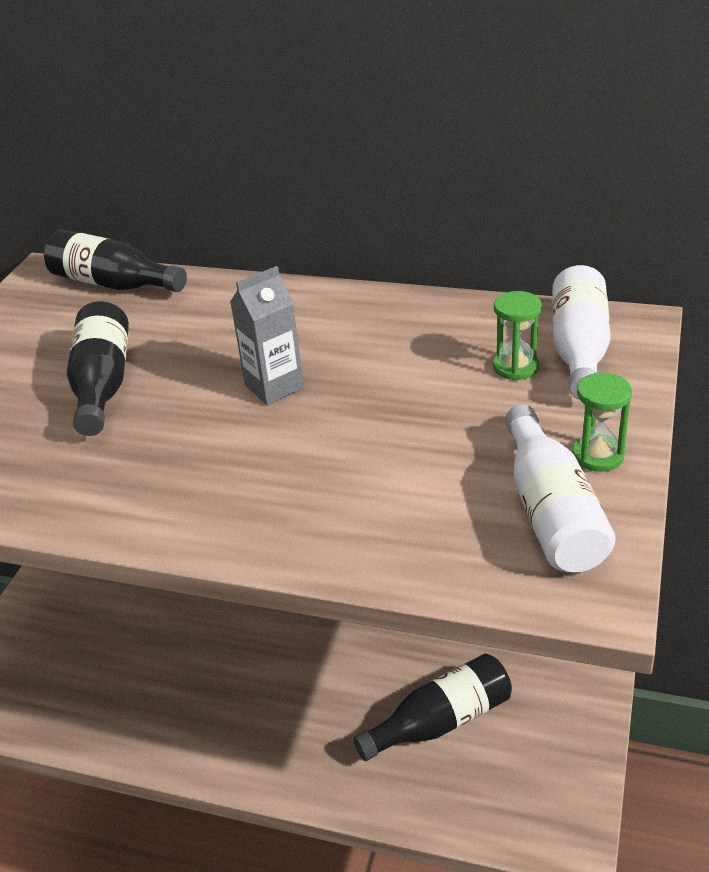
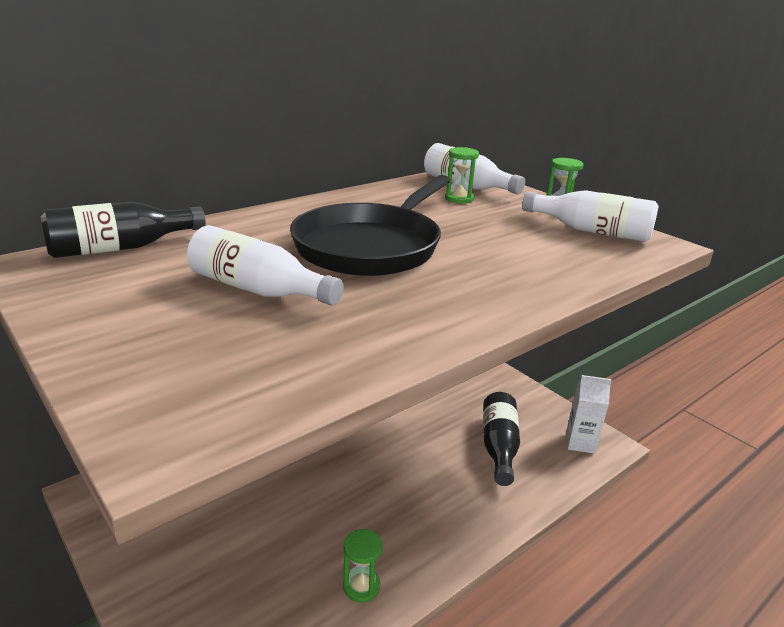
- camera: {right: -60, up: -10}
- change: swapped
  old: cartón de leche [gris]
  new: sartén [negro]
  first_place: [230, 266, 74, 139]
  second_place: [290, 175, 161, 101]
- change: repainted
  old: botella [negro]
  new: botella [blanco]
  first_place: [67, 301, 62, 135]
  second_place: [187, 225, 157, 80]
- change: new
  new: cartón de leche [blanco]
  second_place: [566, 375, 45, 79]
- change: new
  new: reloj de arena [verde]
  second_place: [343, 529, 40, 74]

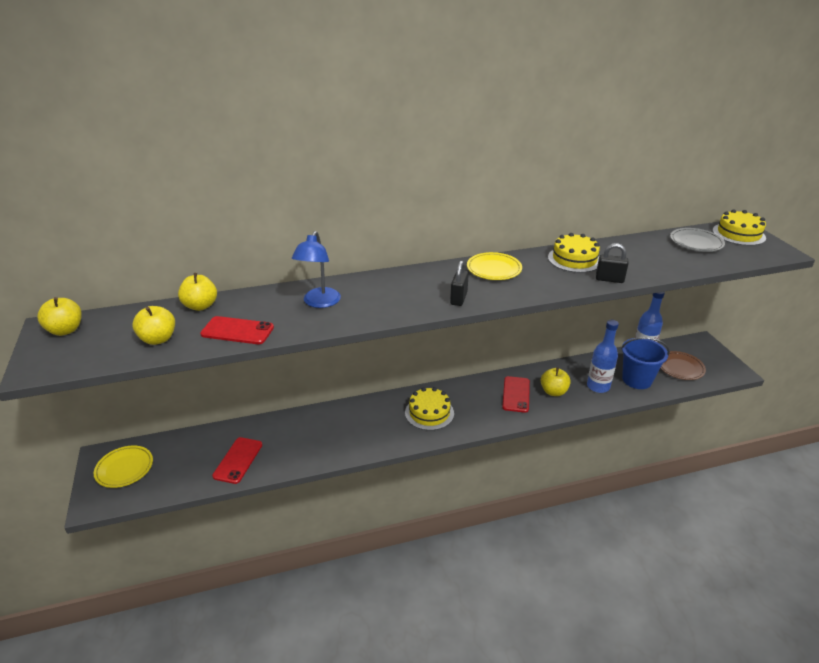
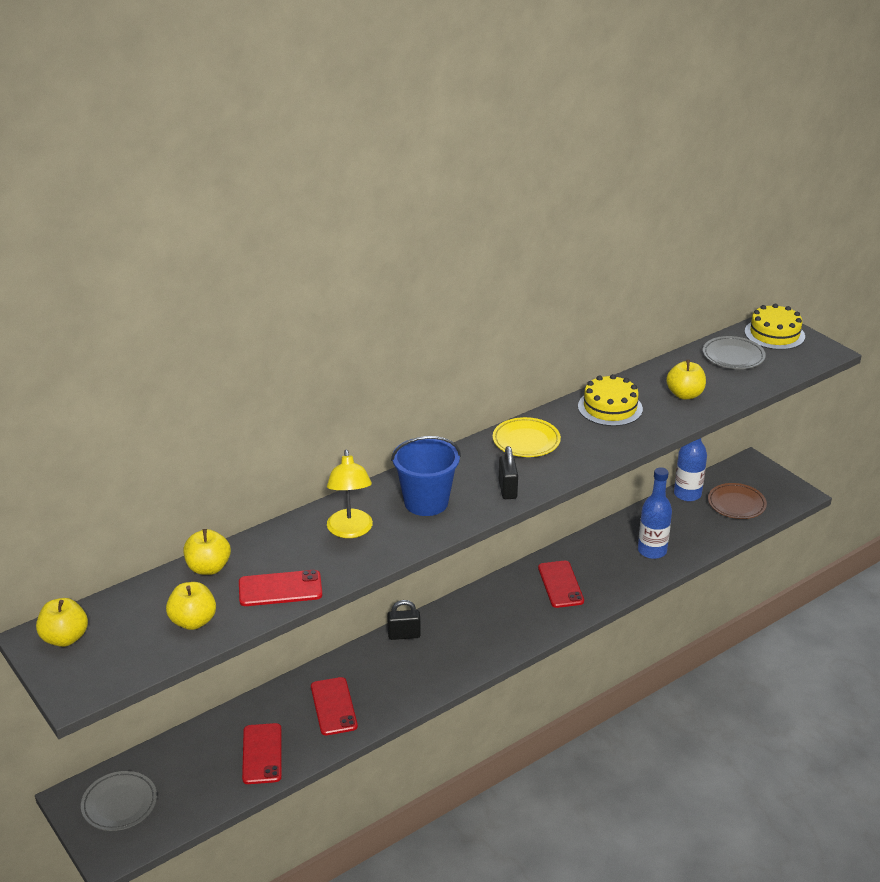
- camera: {right: -20, up: 0}
- change: repainted
  old: lámpara [azul]
  new: lámpara [amarillo]
  first_place: [292, 231, 49, 77]
  second_place: [327, 450, 46, 88]
- change: shifted
  old: candado [negro]
  first_place: [596, 243, 33, 40]
  second_place: [387, 600, 34, 40]
- change: shifted
  old: balde [azul]
  first_place: [621, 337, 49, 52]
  second_place: [391, 436, 70, 80]
- change: shifted
  old: manzana [amarillo]
  first_place: [541, 367, 30, 29]
  second_place: [666, 360, 40, 39]
- change: gone
  old: tarta [amarillo]
  first_place: [405, 387, 49, 43]
- change: repainted
  old: plato [amarillo]
  new: plato [gris]
  first_place: [94, 446, 59, 42]
  second_place: [81, 771, 76, 60]
- change: new
  new: móvil [rojo]
  second_place: [311, 677, 47, 58]

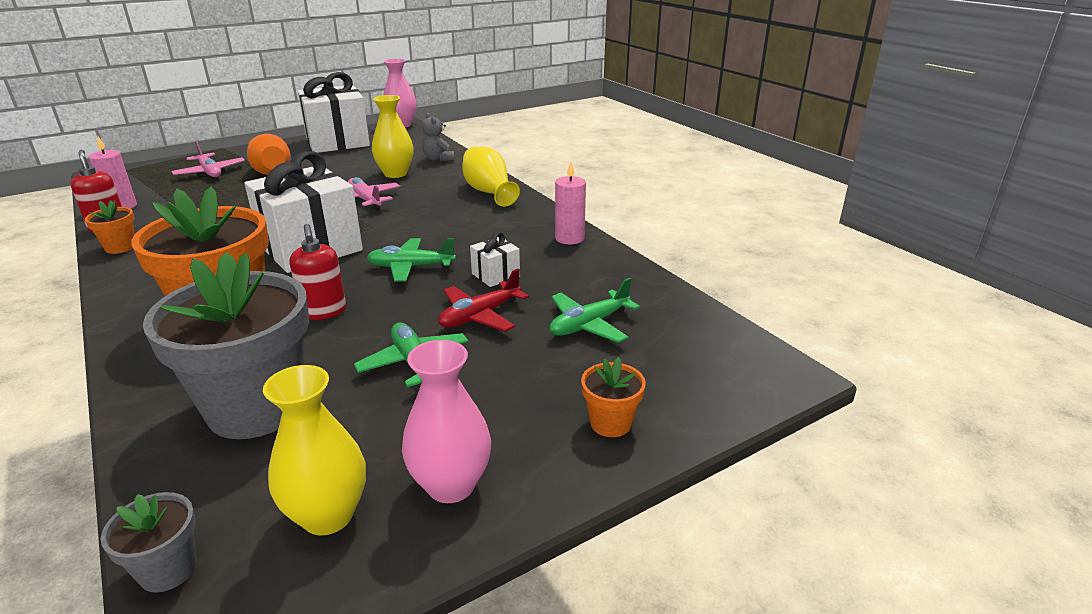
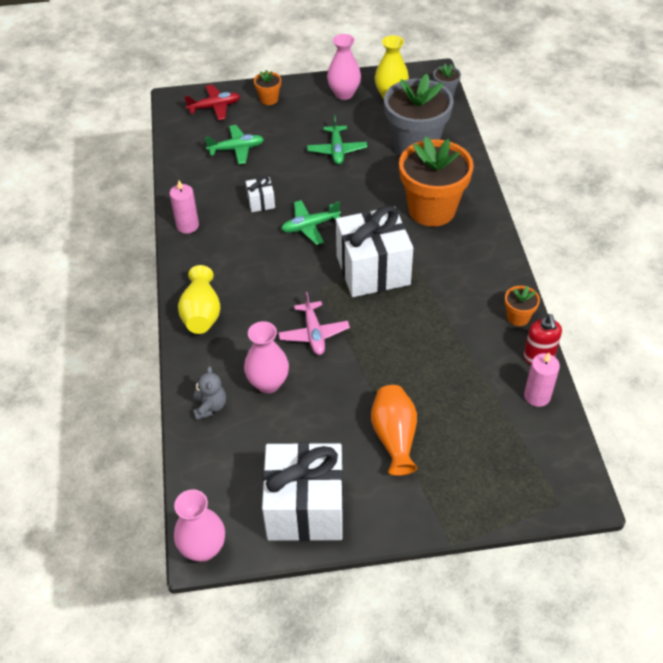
- camera: {right: -155, up: 20}
- change: repainted
  old: florero [amarillo]
  new: florero [rosa]
  first_place: [372, 95, 42, 83]
  second_place: [244, 321, 45, 72]
- change: gone
  old: avión [rosa]
  first_place: [171, 141, 74, 36]
- change: gone
  old: dispensador de jabón [rojo]
  first_place: [290, 224, 56, 96]
- change: rotated
  old: avión [verde]
  first_place: [367, 238, 89, 44]
  second_place: [281, 200, 60, 45]
  degrees: 135
- change: shifted
  old: avión [rojo]
  first_place: [438, 269, 91, 63]
  second_place: [184, 85, 56, 35]

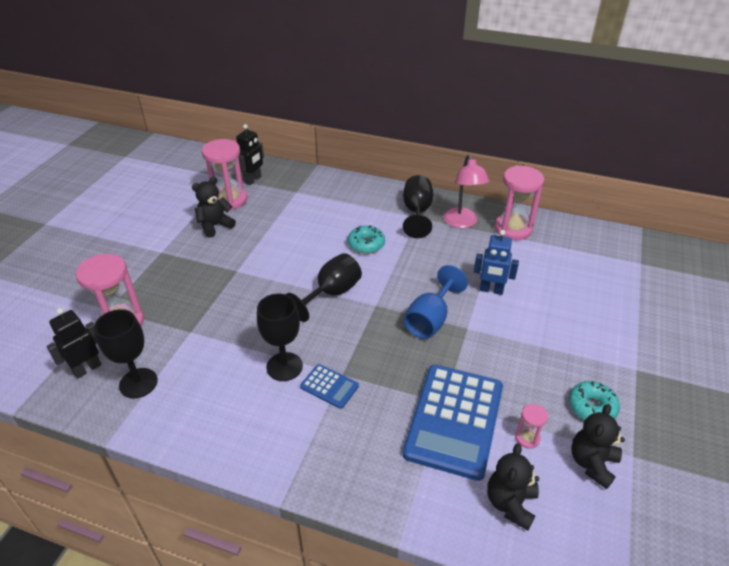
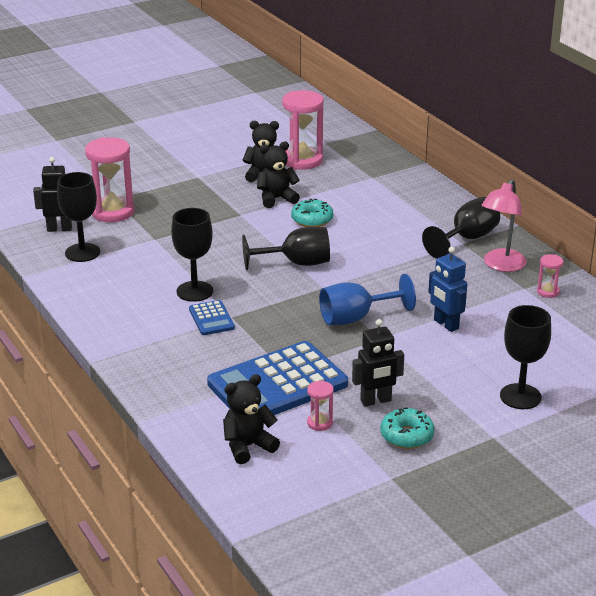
- camera: {right: 40, up: -10}
- change: shifted
  old: robot [negro]
  first_place: [236, 124, 28, 61]
  second_place: [352, 319, 52, 88]
- change: scaled
  old: reloj de arena [rosa]
  first_place: [495, 165, 49, 75]
  second_place: [537, 254, 26, 44]
  factor: 0.47
- change: shifted
  old: rosquilla [turquesa]
  first_place: [348, 225, 37, 29]
  second_place: [291, 199, 42, 28]
- change: shifted
  old: osito [negro]
  first_place: [571, 404, 54, 85]
  second_place: [257, 141, 43, 67]
- change: new
  new: copa [negro]
  second_place: [500, 305, 51, 104]

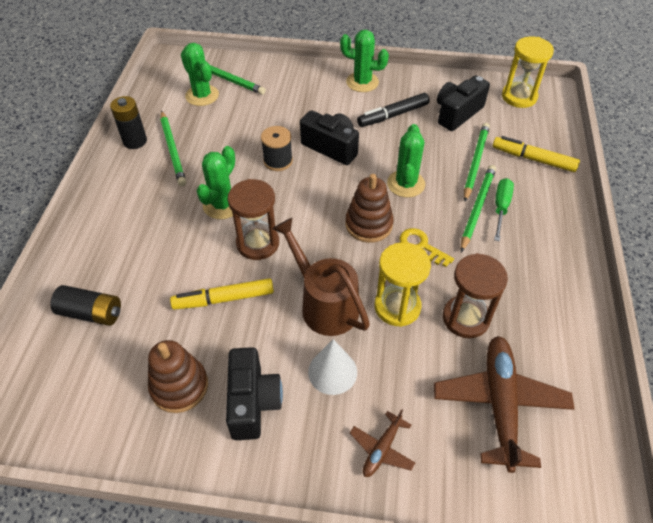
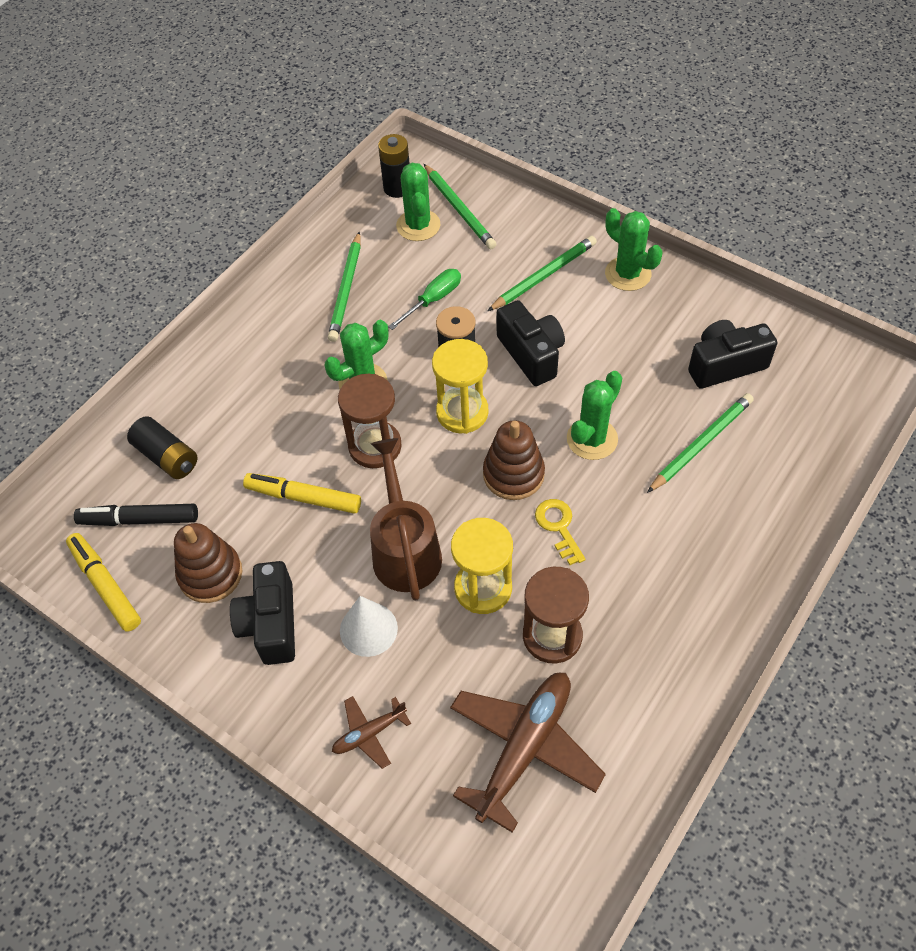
- camera: {right: 30, up: 5}
- change: shifted
  old: reloj de arena [amarillo]
  first_place: [502, 37, 52, 71]
  second_place: [432, 339, 56, 95]
- change: shifted
  old: rotulador [negro]
  first_place: [357, 93, 73, 34]
  second_place: [74, 504, 124, 22]
- change: shifted
  old: pila [negro]
  first_place: [110, 96, 37, 53]
  second_place: [378, 134, 32, 64]
- change: shifted
  old: rotulador [amarillo]
  first_place: [493, 136, 87, 36]
  second_place: [66, 533, 75, 98]
- change: shifted
  old: lápiz [verde]
  first_place: [461, 165, 35, 87]
  second_place: [487, 236, 110, 75]
- change: shifted
  old: destornillador [verde]
  first_place: [494, 178, 20, 63]
  second_place: [388, 269, 73, 61]
- change: rotated
  old: cámara [negro]
  first_place: [226, 347, 57, 93]
  second_place: [230, 561, 65, 104]
  degrees: 150

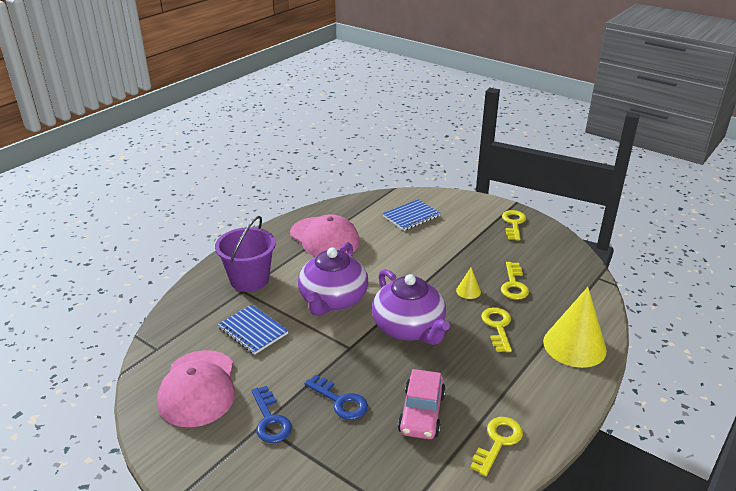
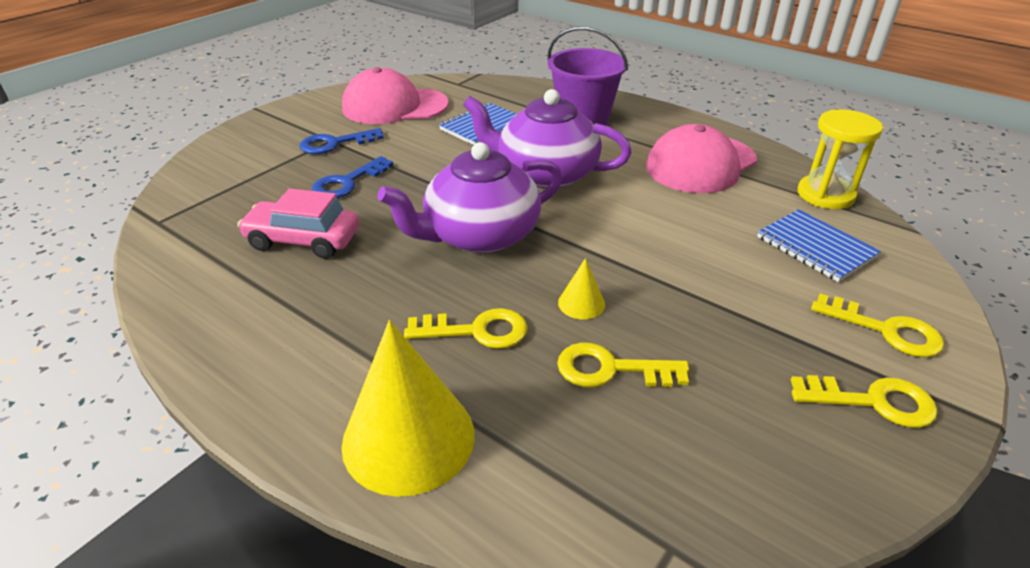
- camera: {right: 90, up: 5}
- change: shifted
  old: llave [amarillo]
  first_place: [470, 417, 53, 59]
  second_place: [811, 293, 133, 64]
- change: new
  new: reloj de arena [amarillo]
  second_place: [798, 110, 85, 99]

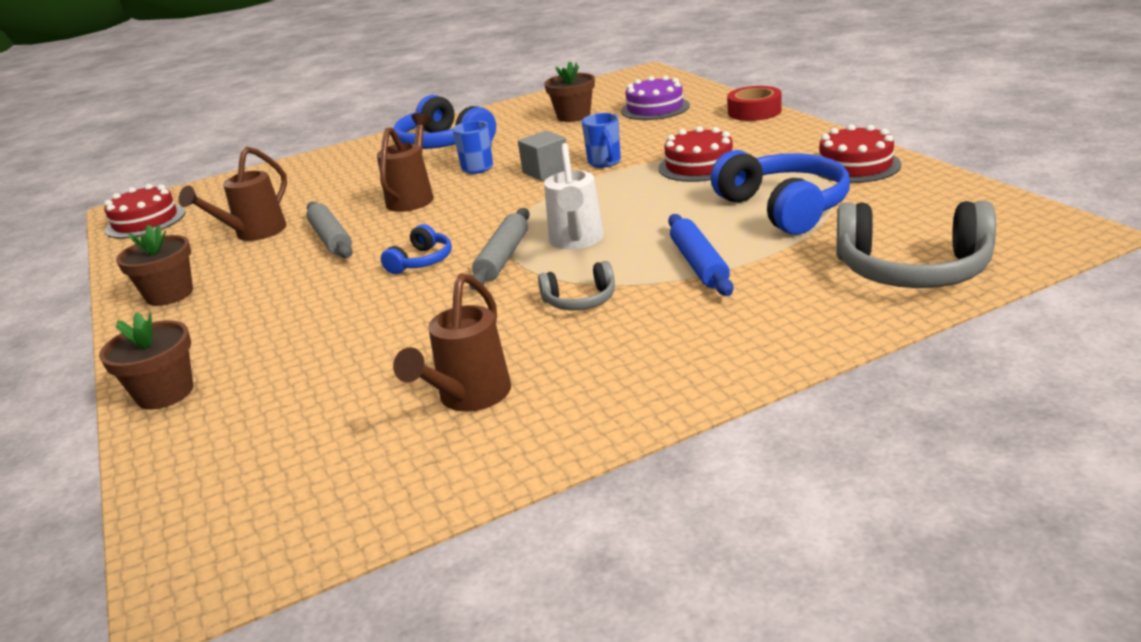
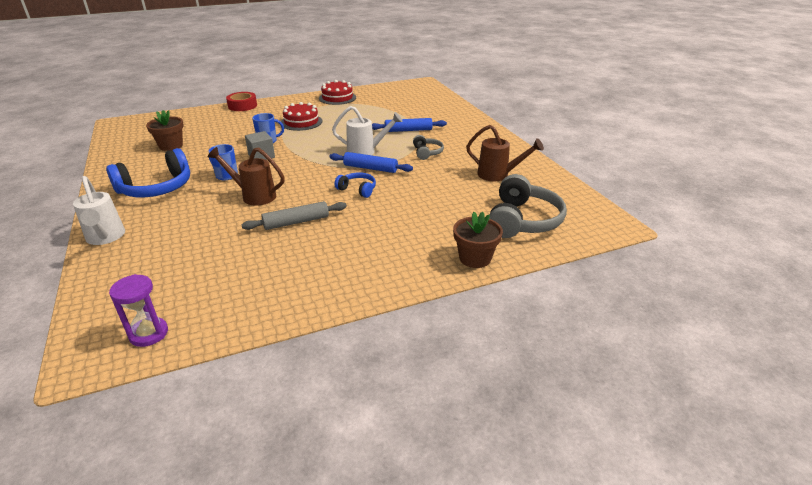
- camera: {right: -90, up: 5}
- change: gone
  old: tarta [morado]
  first_place: [621, 76, 69, 44]
- change: gone
  old: regadera [marrón]
  first_place: [178, 147, 109, 94]
- change: gone
  old: auriculares [azul]
  first_place: [711, 150, 139, 85]
- change: swapped
  old: tarta [rojo]
  new: reloj de arena [morado]
  first_place: [104, 184, 81, 55]
  second_place: [109, 274, 59, 73]
- change: shifted
  old: auriculares [gris]
  first_place: [836, 201, 160, 87]
  second_place: [489, 174, 78, 64]
- change: repainted
  old: rodillo [gris]
  new: rodillo [azul]
  first_place: [469, 208, 61, 82]
  second_place: [329, 152, 84, 21]
- change: gone
  old: maceta [marrón]
  first_place: [116, 224, 77, 82]
- change: new
  new: regadera [blanco]
  second_place: [73, 176, 52, 69]

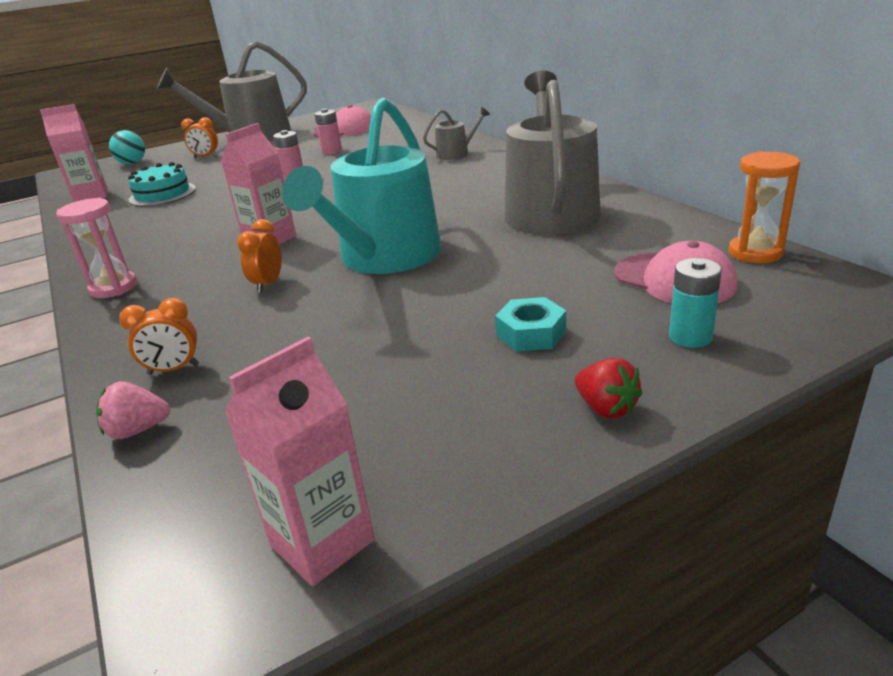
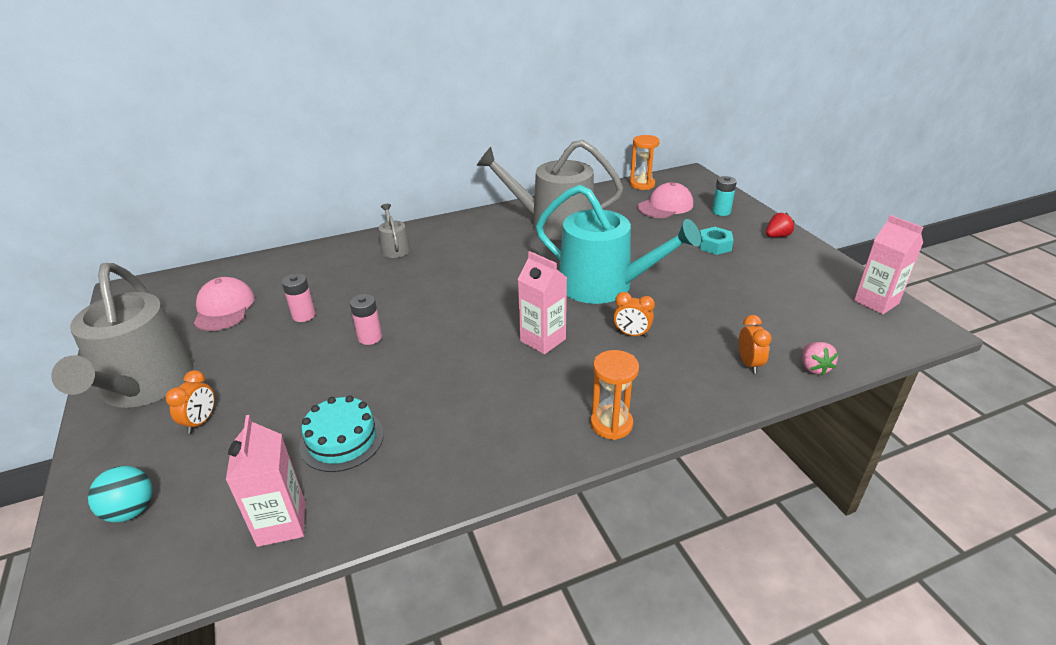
- camera: {right: -85, up: 5}
- change: repainted
  old: reloj de arena [rosa]
  new: reloj de arena [naranja]
  first_place: [56, 198, 81, 100]
  second_place: [590, 350, 49, 90]

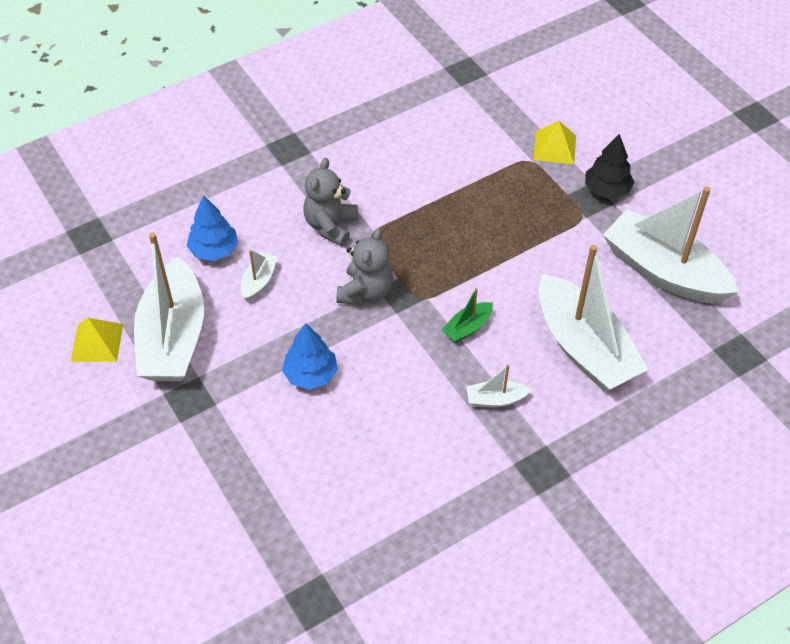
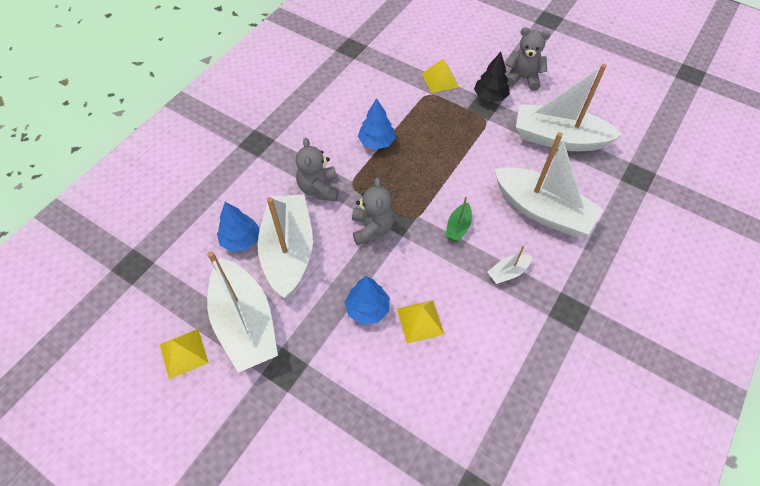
- camera: {right: -25, up: 5}
- change: scaled
  old: barco [blanco]
  first_place: [241, 250, 37, 52]
  second_place: [257, 195, 56, 103]
  factor: 2.36
- change: new
  new: osito [gris]
  second_place: [506, 27, 45, 64]
- change: new
  new: árbol [azul]
  second_place: [358, 98, 37, 52]
- change: new
  new: pirámide [amarillo]
  second_place: [397, 300, 48, 44]

